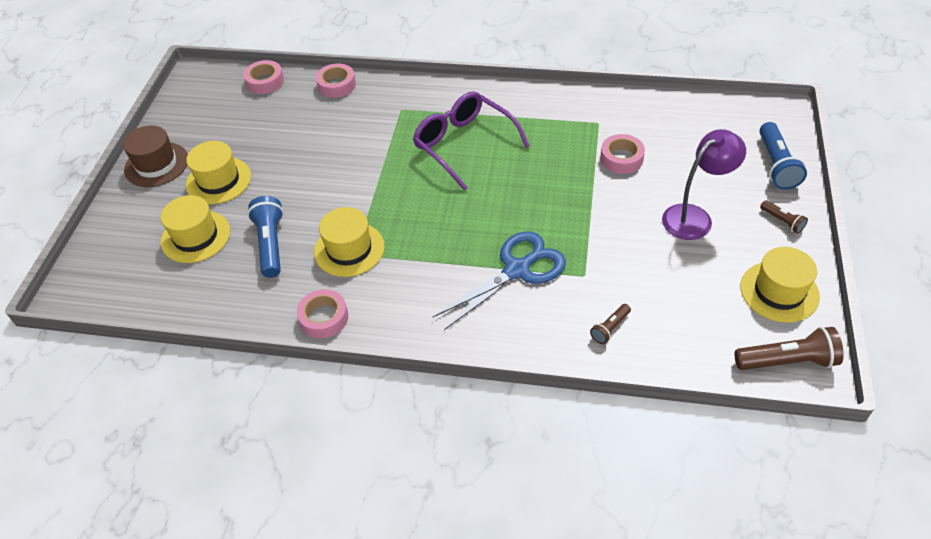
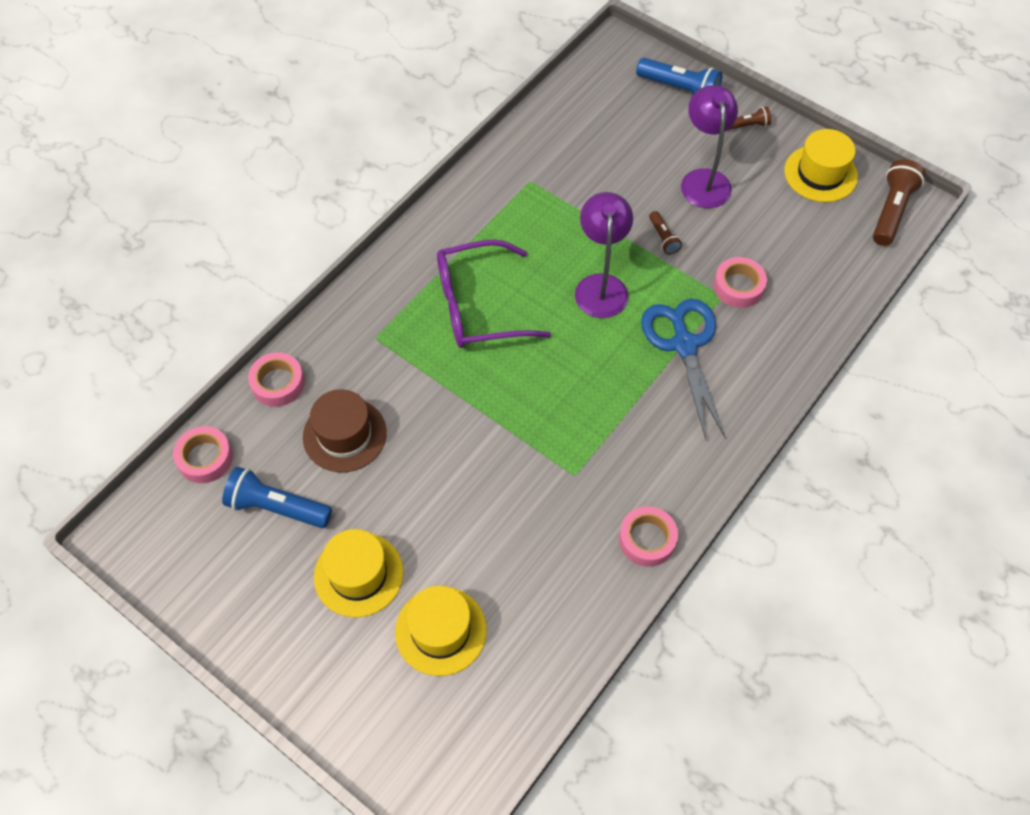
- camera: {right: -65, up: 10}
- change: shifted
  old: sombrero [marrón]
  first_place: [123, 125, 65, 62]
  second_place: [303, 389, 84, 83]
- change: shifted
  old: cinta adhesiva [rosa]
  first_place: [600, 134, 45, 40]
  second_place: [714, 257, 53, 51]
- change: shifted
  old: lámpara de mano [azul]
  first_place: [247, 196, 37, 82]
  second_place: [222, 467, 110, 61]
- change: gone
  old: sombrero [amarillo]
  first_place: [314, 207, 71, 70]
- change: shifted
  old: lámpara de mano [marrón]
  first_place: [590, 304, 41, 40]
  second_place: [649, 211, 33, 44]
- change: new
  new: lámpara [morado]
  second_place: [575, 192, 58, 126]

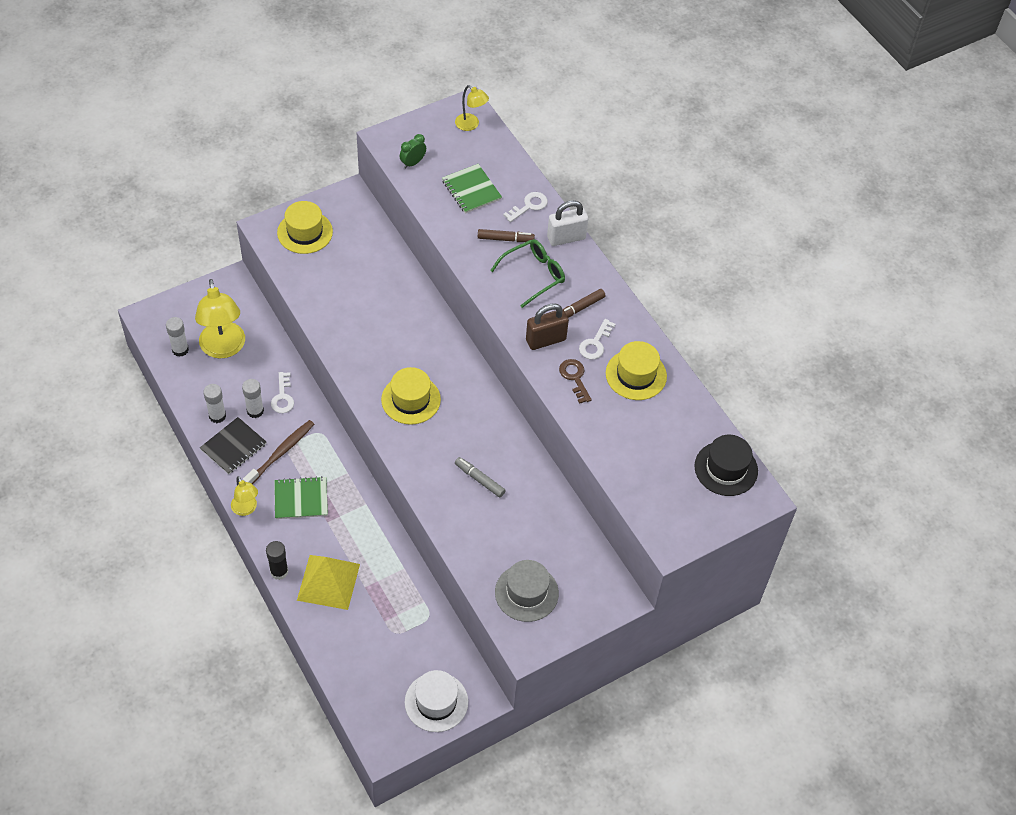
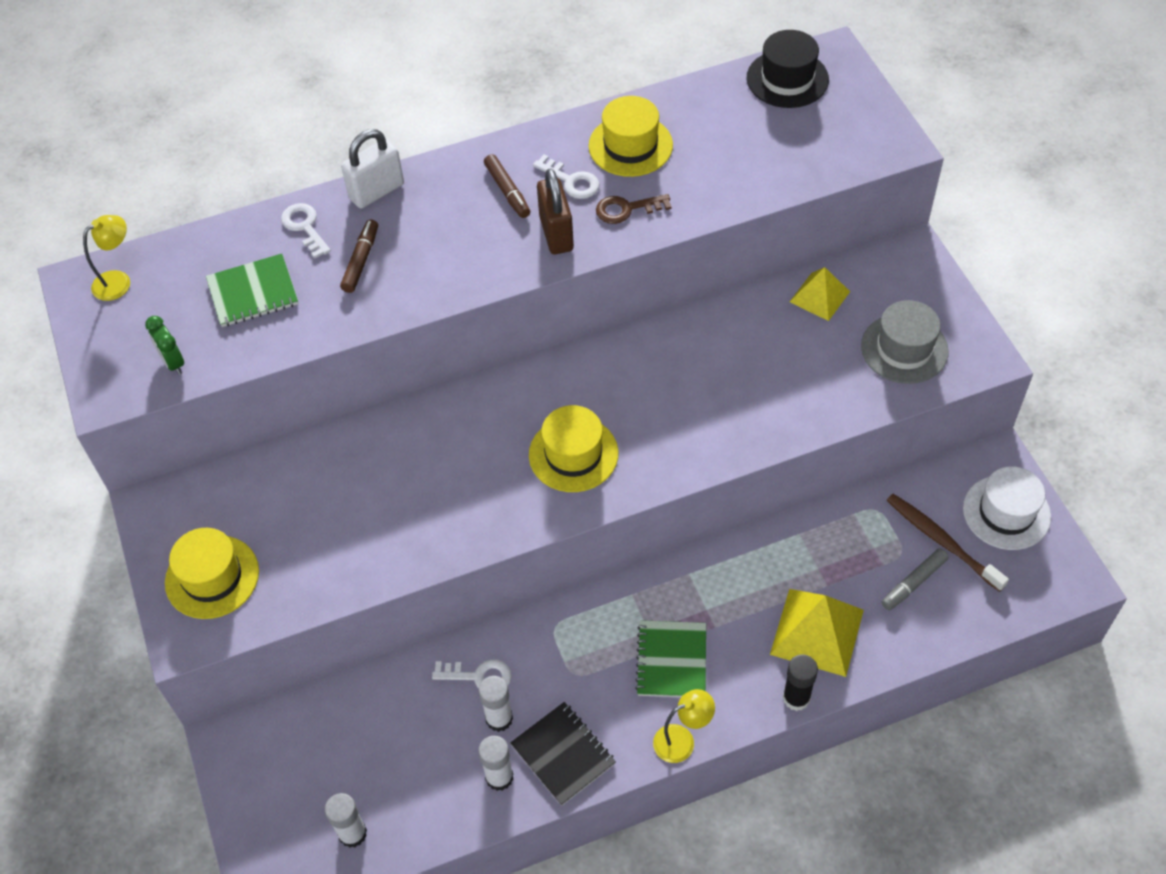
- camera: {right: -75, up: 0}
- change: rotated
  old: candado [blanco]
  first_place: [547, 200, 41, 46]
  second_place: [341, 129, 63, 80]
  degrees: 60
- change: gone
  old: gafas [verde]
  first_place: [490, 239, 75, 69]
- change: gone
  old: lámpara [amarillo]
  first_place: [195, 279, 50, 79]
- change: shifted
  old: cepillo de dientes [marrón]
  first_place: [243, 420, 71, 64]
  second_place: [886, 494, 123, 98]
- change: shifted
  old: rotulador [gris]
  first_place: [455, 457, 51, 40]
  second_place: [881, 549, 67, 61]
- change: new
  new: pirámide [amarillo]
  second_place: [790, 267, 60, 54]

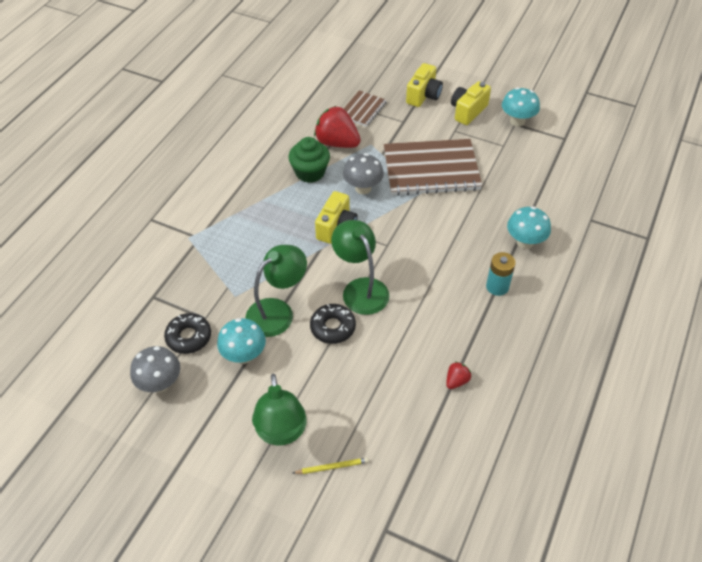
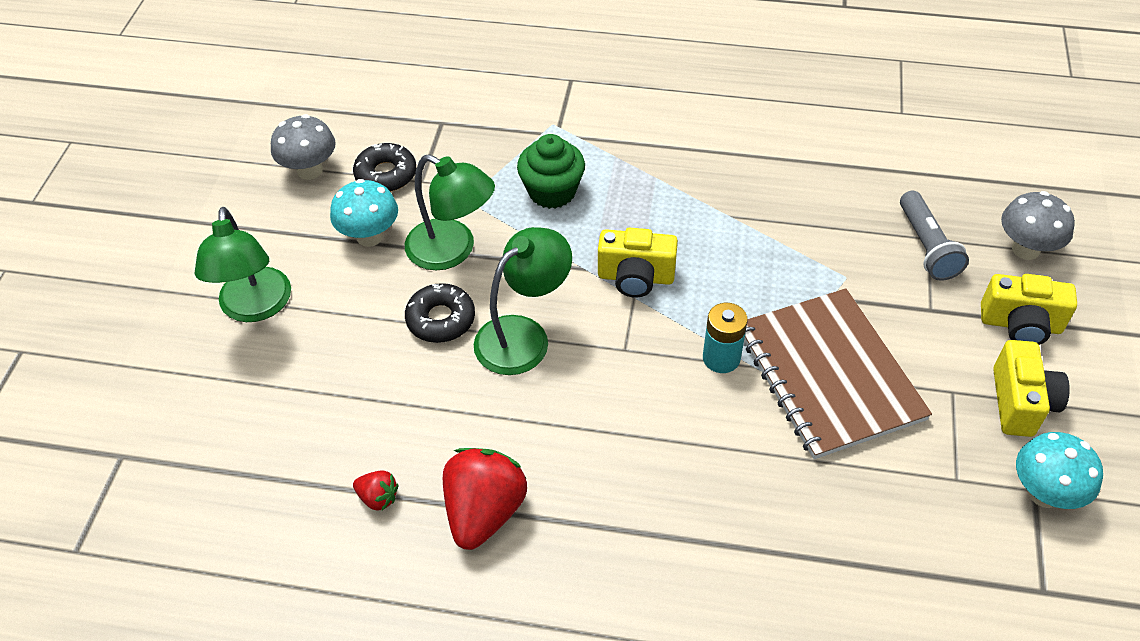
- camera: {right: 75, up: 0}
- change: rotated
  old: cámara [amarillo]
  first_place: [451, 81, 40, 44]
  second_place: [993, 340, 77, 97]
  degrees: 75
- change: swapped
  old: cuaderno [marrón]
  new: lámpara de mano [gris]
  first_place: [344, 90, 43, 37]
  second_place: [900, 191, 69, 90]
- change: shifted
  old: fresa [rojo]
  first_place: [314, 106, 47, 42]
  second_place: [443, 448, 84, 102]
- change: shifted
  old: magdalena [verde]
  first_place: [288, 137, 42, 46]
  second_place: [517, 134, 68, 75]
- change: shifted
  old: seta [gris]
  first_place: [343, 153, 41, 41]
  second_place: [1001, 191, 74, 69]
- change: gone
  old: seta [turquesa]
  first_place: [507, 206, 44, 43]
- change: shifted
  old: pila [turquesa]
  first_place: [486, 252, 30, 44]
  second_place: [703, 303, 45, 70]
- change: rotated
  old: lámpara [verde]
  first_place: [252, 374, 54, 71]
  second_place: [195, 207, 96, 115]
  degrees: -75
- change: gone
  old: lápiz [amarillo]
  first_place: [293, 458, 76, 16]

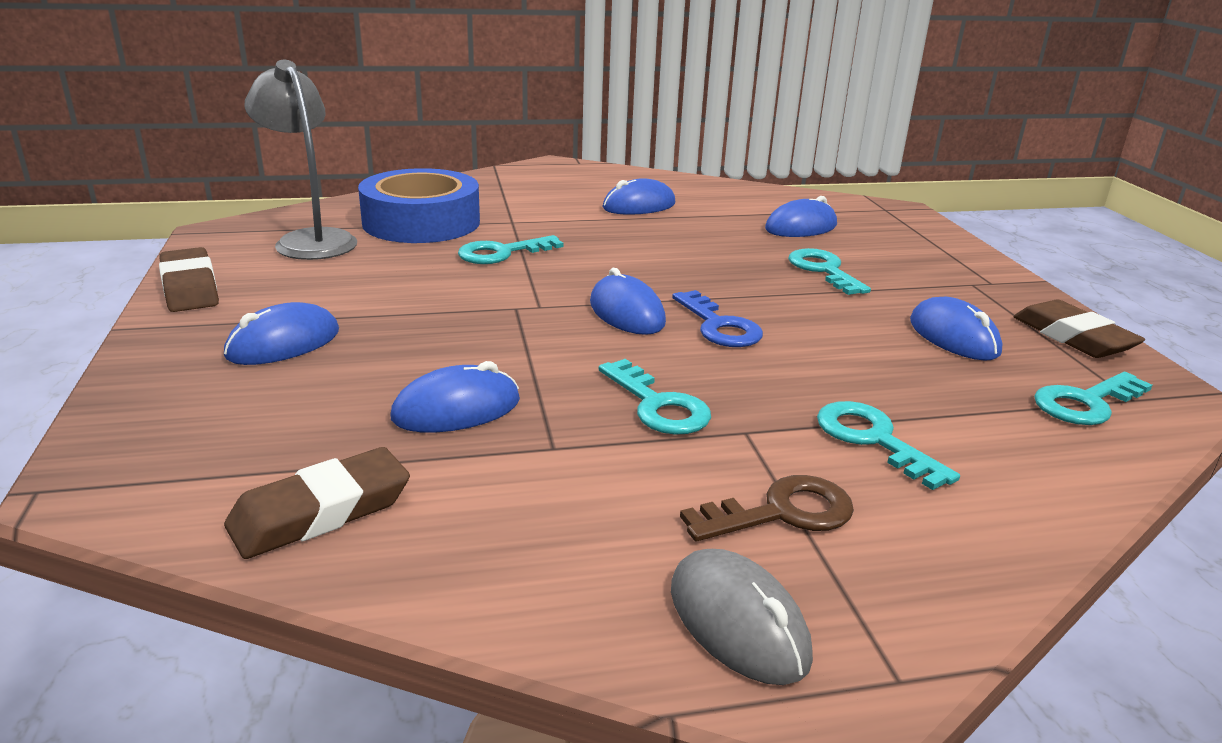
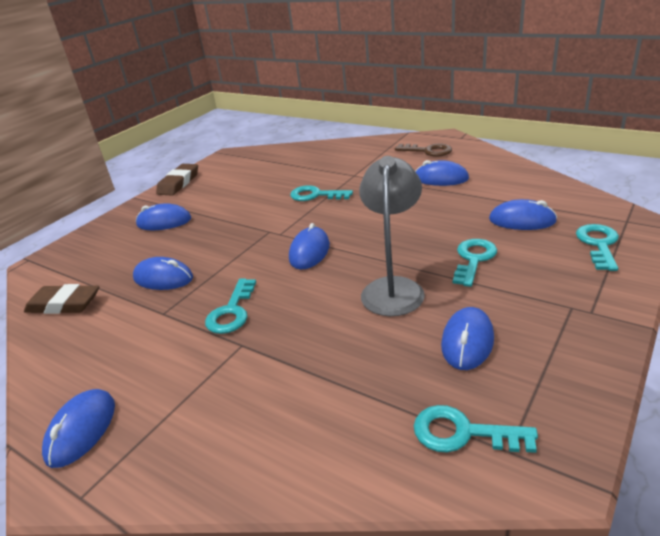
- camera: {right: 50, up: 5}
- change: shifted
  old: lámpara [gris]
  first_place: [244, 60, 113, 200]
  second_place: [359, 156, 66, 160]
- change: gone
  old: cinta adhesiva [azul]
  first_place: [358, 168, 122, 75]
- change: gone
  old: llave [azul]
  first_place: [672, 290, 91, 57]
- change: gone
  old: goma de borrar [marrón]
  first_place: [1014, 300, 131, 58]
- change: shifted
  old: llave [turquesa]
  first_place: [817, 401, 143, 89]
  second_place: [576, 224, 43, 47]
- change: shifted
  old: llave [marrón]
  first_place: [680, 475, 174, 66]
  second_place: [395, 144, 57, 13]
- change: repainted
  old: ratón [gris]
  new: ratón [azul]
  first_place: [671, 549, 142, 136]
  second_place: [42, 389, 73, 79]

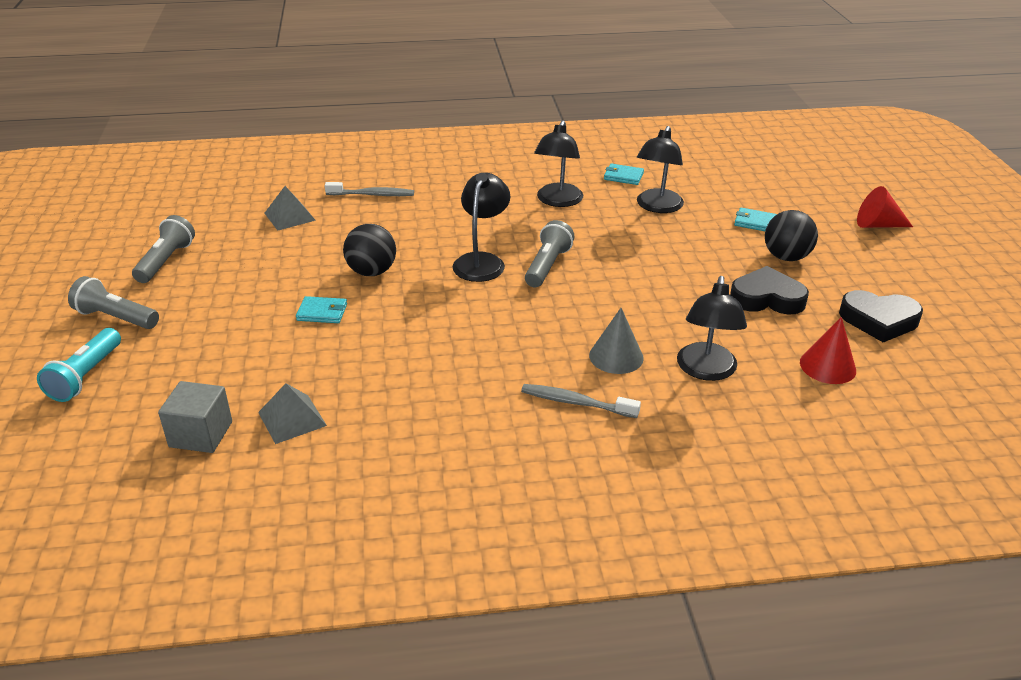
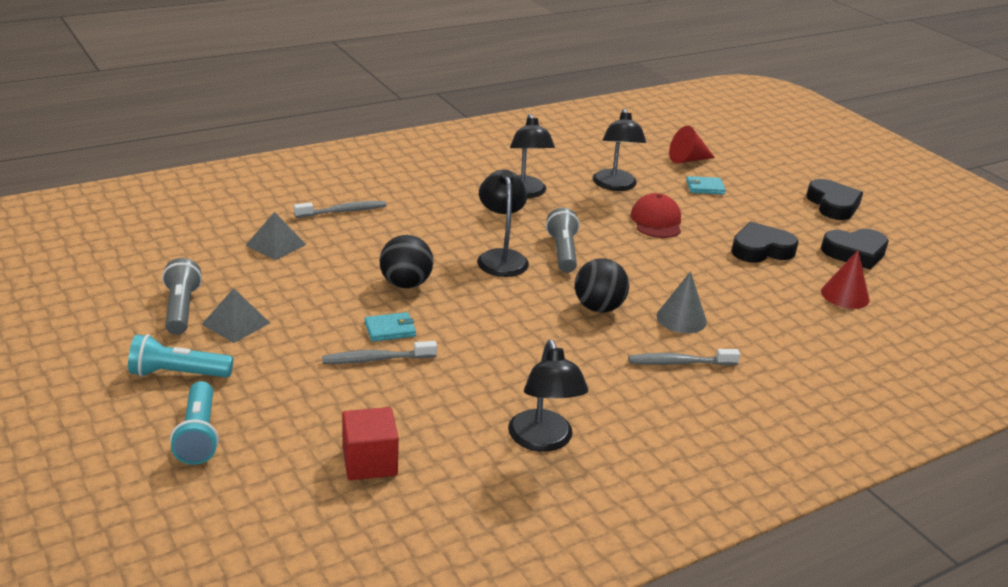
- camera: {right: -25, up: -5}
- change: gone
  old: cartera [turquesa]
  first_place: [604, 163, 40, 22]
- change: shifted
  old: cono [rojo]
  first_place: [857, 186, 56, 42]
  second_place: [669, 126, 46, 37]
- change: shifted
  old: pelota [negro]
  first_place: [765, 210, 53, 51]
  second_place: [575, 258, 54, 55]
- change: repainted
  old: lámpara de mano [gris]
  new: lámpara de mano [turquesa]
  first_place: [68, 276, 91, 53]
  second_place: [128, 334, 105, 43]
- change: shifted
  old: lámpara [negro]
  first_place: [677, 276, 70, 105]
  second_place: [508, 339, 80, 113]
- change: repainted
  old: cubo [gris]
  new: cubo [rojo]
  first_place: [158, 381, 74, 72]
  second_place: [342, 407, 57, 73]
- change: shifted
  old: pirámide [gris]
  first_place: [258, 383, 69, 61]
  second_place: [202, 288, 68, 55]
- change: new
  new: corazón [negro]
  second_place: [806, 179, 57, 41]
- change: new
  new: gorra [rojo]
  second_place: [631, 193, 50, 45]
- change: new
  new: cepillo de dientes [gris]
  second_place: [322, 341, 115, 23]

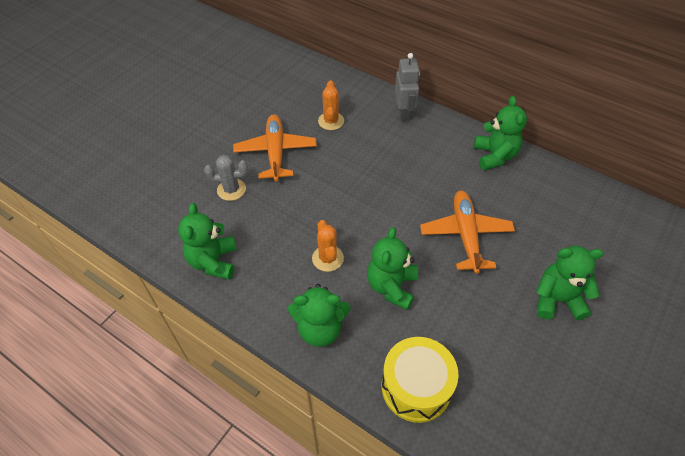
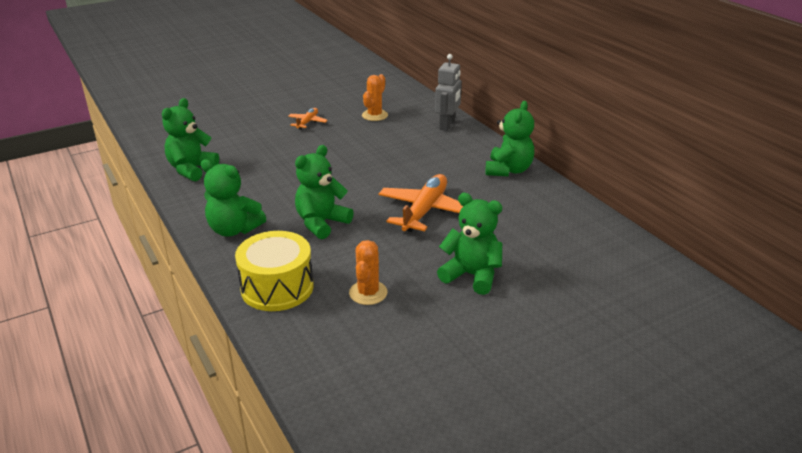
- camera: {right: 25, up: -20}
- change: scaled
  old: avión [naranja]
  first_place: [233, 114, 84, 67]
  second_place: [288, 108, 40, 22]
  factor: 0.52
- change: gone
  old: cactus [gris]
  first_place: [204, 155, 44, 46]
- change: shifted
  old: cactus [naranja]
  first_place: [312, 220, 32, 52]
  second_place: [349, 240, 39, 65]

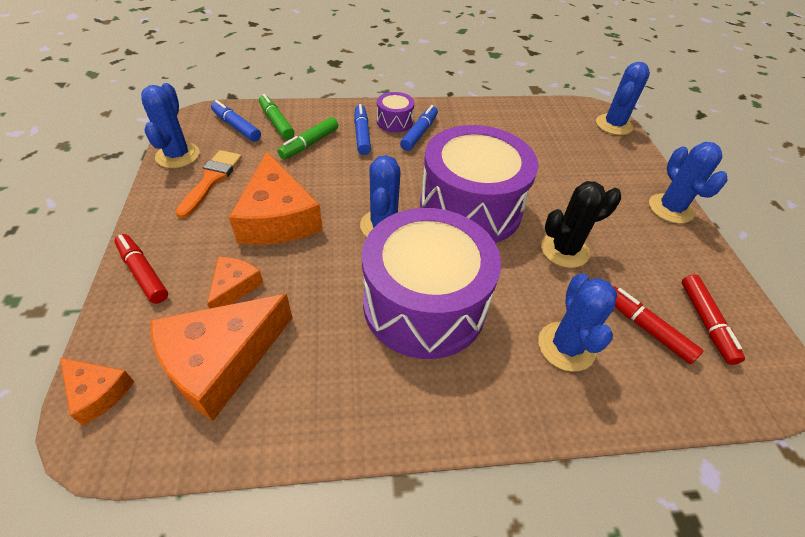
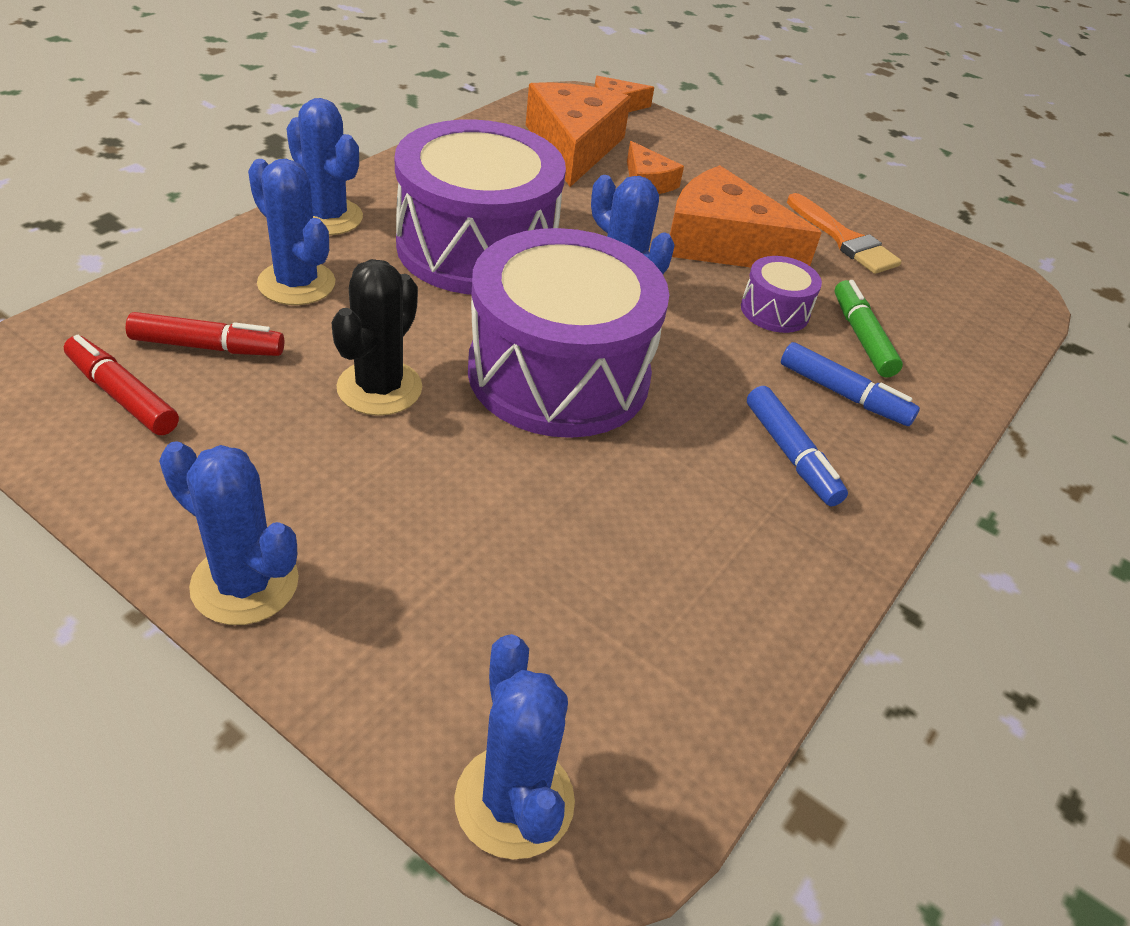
- camera: {right: 130, up: -5}
- change: shifted
  old: cactus [azul]
  first_place: [141, 83, 59, 85]
  second_place: [286, 98, 77, 137]
- change: shifted
  old: tambor [morado]
  first_place: [377, 92, 37, 41]
  second_place: [741, 256, 81, 77]
- change: gone
  old: rotulador [verde]
  first_place: [259, 94, 35, 46]
- change: gone
  old: rotulador [azul]
  first_place: [211, 100, 50, 42]
- change: gone
  old: rotulador [rojo]
  first_place: [114, 234, 54, 70]

